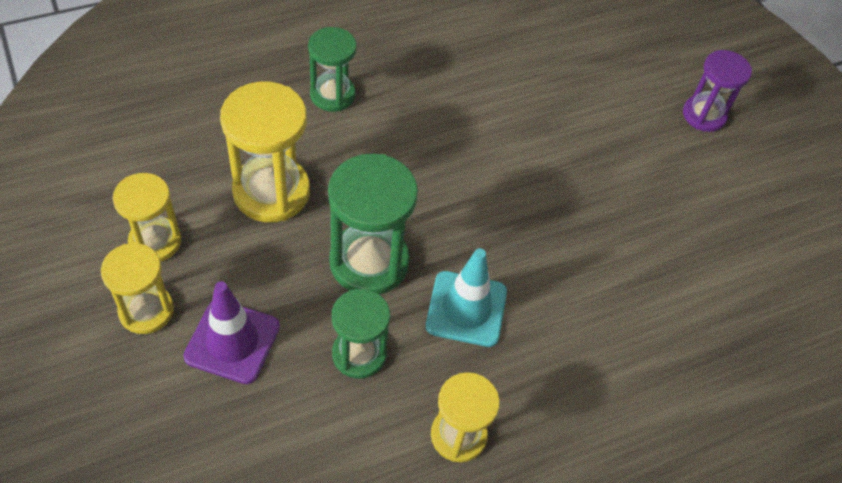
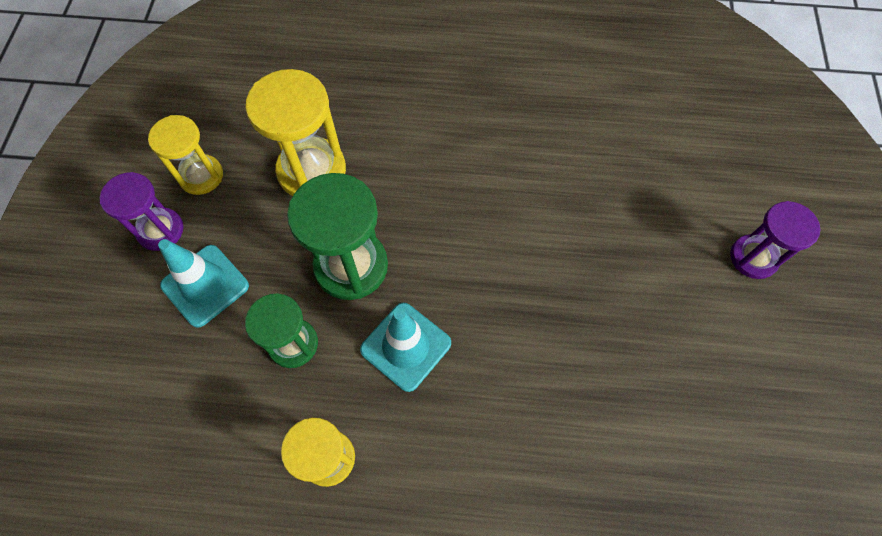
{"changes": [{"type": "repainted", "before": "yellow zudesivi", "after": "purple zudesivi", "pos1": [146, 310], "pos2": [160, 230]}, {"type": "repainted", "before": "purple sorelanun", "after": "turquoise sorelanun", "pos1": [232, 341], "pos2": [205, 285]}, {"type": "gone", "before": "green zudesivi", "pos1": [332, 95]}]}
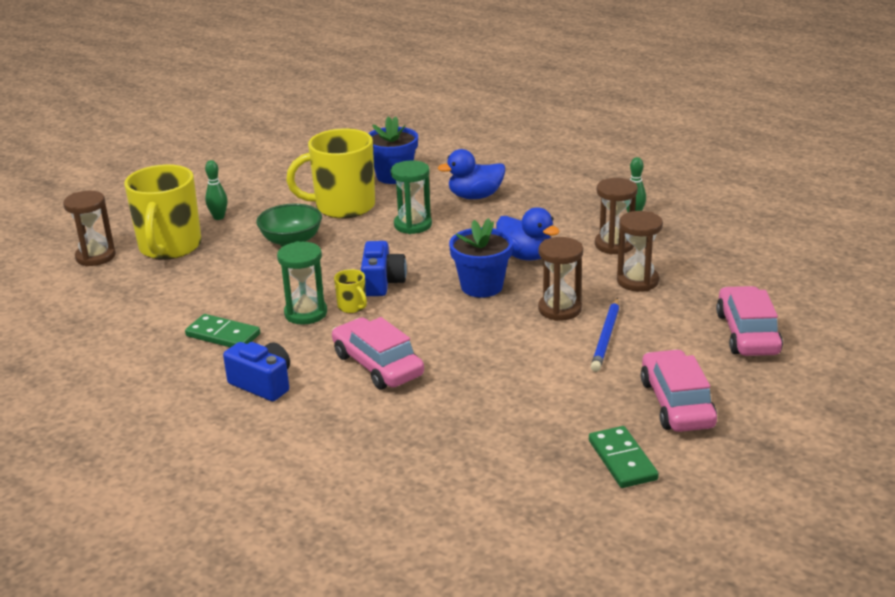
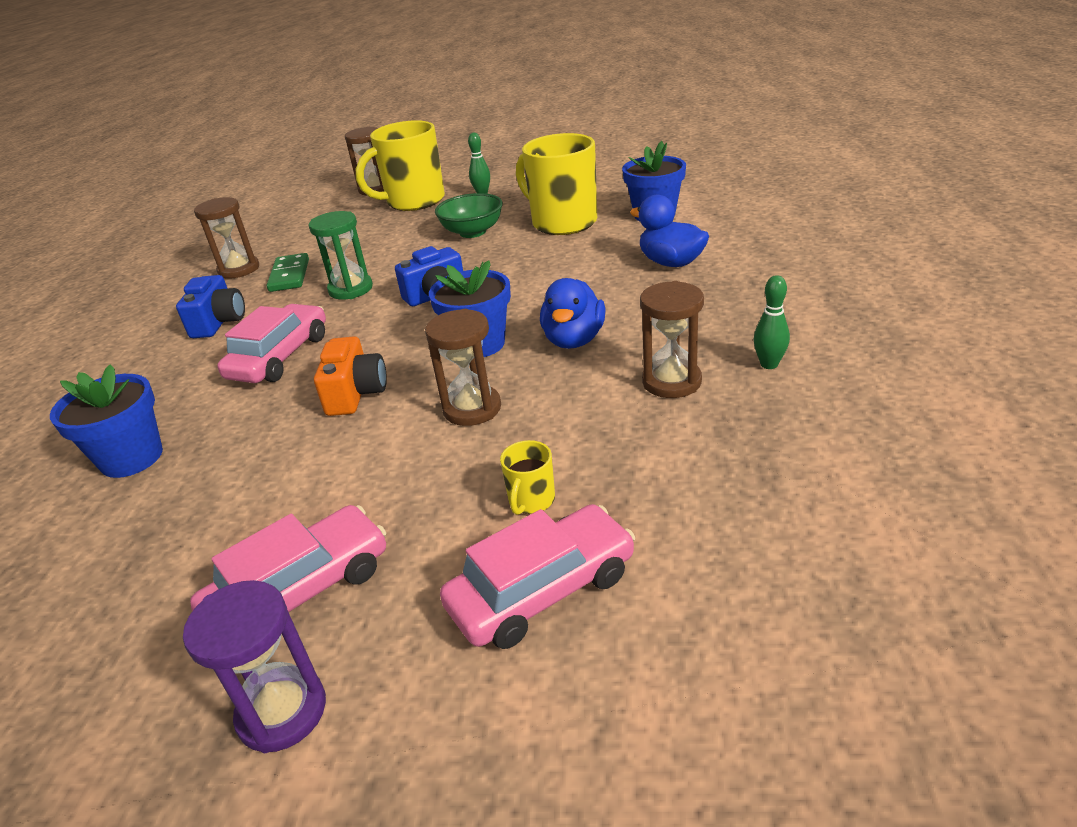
{"changes": [{"type": "shifted", "before": "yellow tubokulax", "pos1": [352, 307], "pos2": [531, 500]}, {"type": "gone", "before": "green zudesivi", "pos1": [413, 225]}, {"type": "gone", "before": "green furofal", "pos1": [622, 460]}, {"type": "gone", "before": "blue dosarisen", "pos1": [606, 337]}, {"type": "shifted", "before": "brown zudesivi", "pos1": [637, 281], "pos2": [239, 269]}, {"type": "new", "after": "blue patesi", "pos2": [132, 458]}, {"type": "new", "after": "purple zudesivi", "pos2": [282, 711]}, {"type": "new", "after": "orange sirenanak", "pos2": [356, 394]}]}
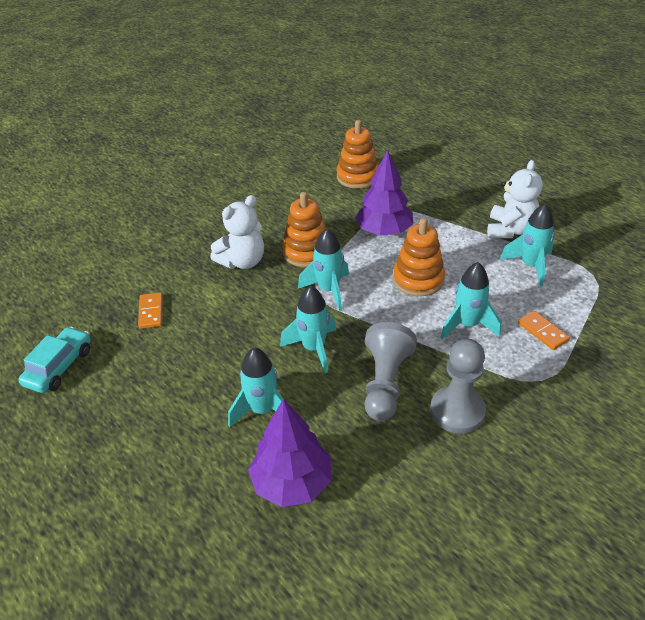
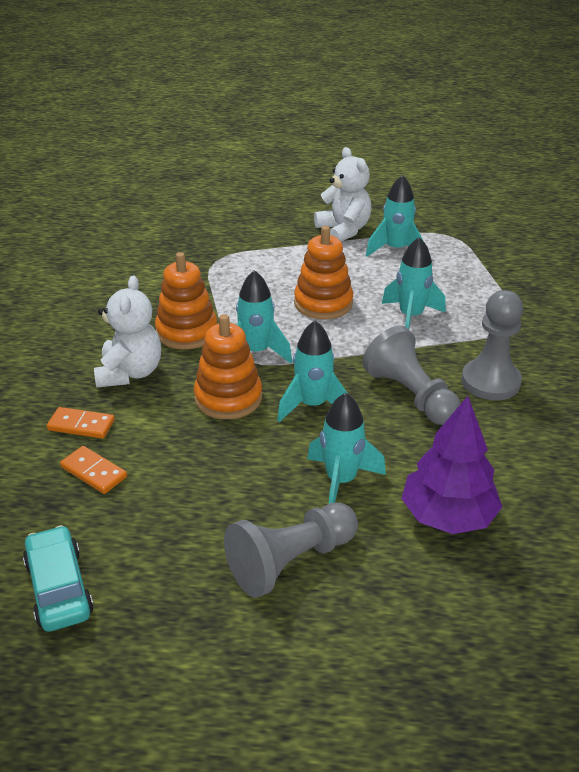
{"changes": [{"type": "shifted", "before": "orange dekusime", "pos1": [357, 177], "pos2": [228, 398]}, {"type": "gone", "before": "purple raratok", "pos1": [384, 231]}, {"type": "shifted", "before": "orange furofal", "pos1": [543, 332], "pos2": [81, 425]}, {"type": "new", "after": "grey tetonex", "pos2": [290, 562]}]}
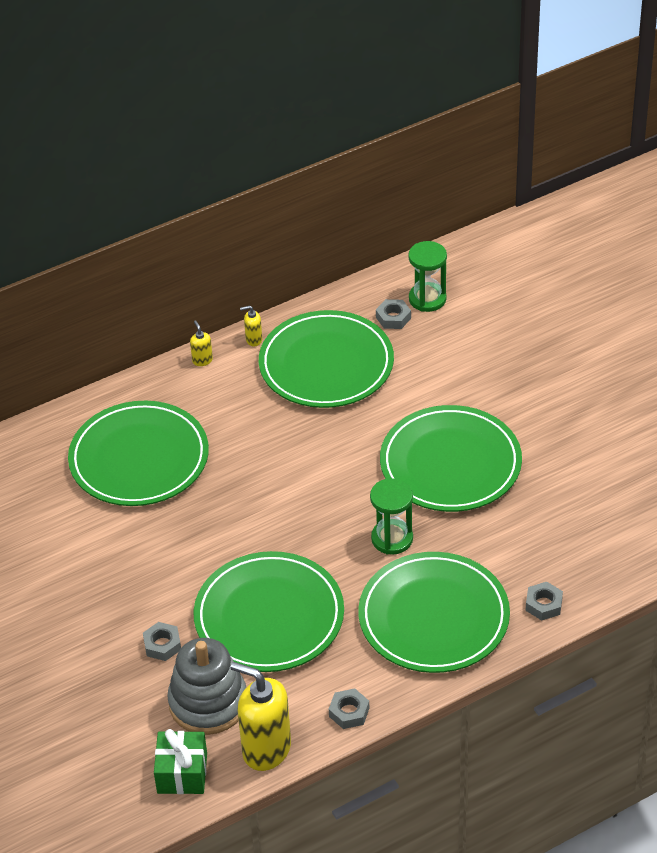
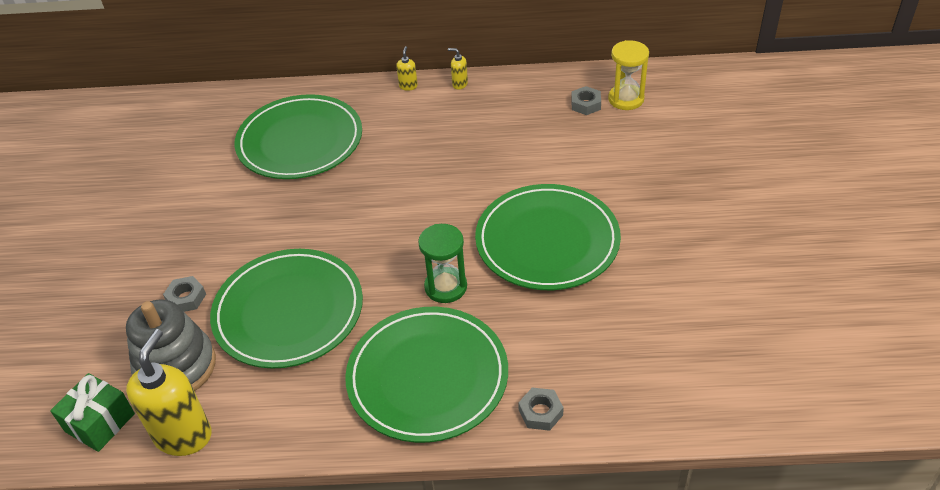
{"changes": [{"type": "rotated", "before": "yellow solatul", "pos1": [266, 749], "pos2": [183, 435], "turn": 45}, {"type": "gone", "before": "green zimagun", "pos1": [326, 364]}, {"type": "gone", "before": "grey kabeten", "pos1": [349, 712]}, {"type": "repainted", "before": "green zudesivi", "after": "yellow zudesivi", "pos1": [427, 299], "pos2": [626, 99]}]}
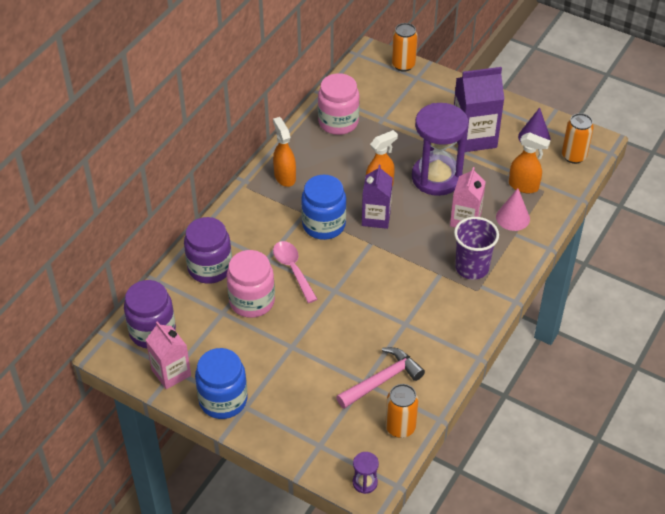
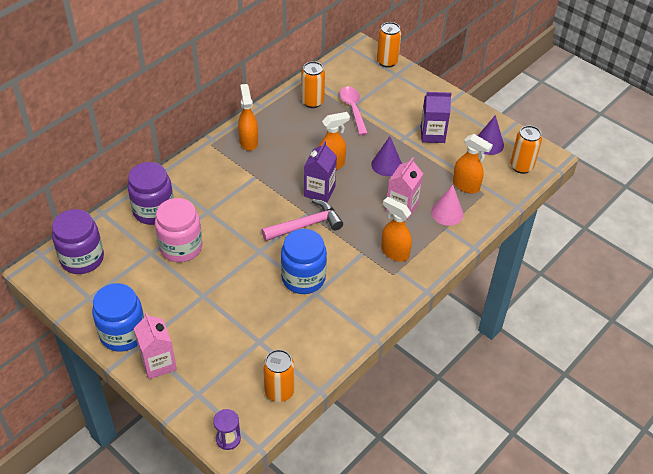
{"changes": [{"type": "shifted", "before": "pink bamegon", "pos1": [171, 373], "pos2": [158, 363]}, {"type": "shifted", "before": "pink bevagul", "pos1": [293, 269], "pos2": [353, 109]}, {"type": "shifted", "before": "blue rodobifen", "pos1": [324, 225], "pos2": [303, 278]}, {"type": "swapped", "before": "pink rodobifen", "after": "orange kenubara", "pos1": [338, 122], "pos2": [312, 102]}, {"type": "shifted", "before": "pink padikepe", "pos1": [382, 380], "pos2": [306, 225]}, {"type": "swapped", "before": "purple zudesivi", "after": "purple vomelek", "pos1": [436, 177], "pos2": [386, 165]}, {"type": "scaled", "before": "purple bamegon", "pos1": [474, 137], "pos2": [432, 134], "scale": 0.66}, {"type": "swapped", "before": "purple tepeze", "after": "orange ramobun", "pos1": [472, 268], "pos2": [394, 252]}]}
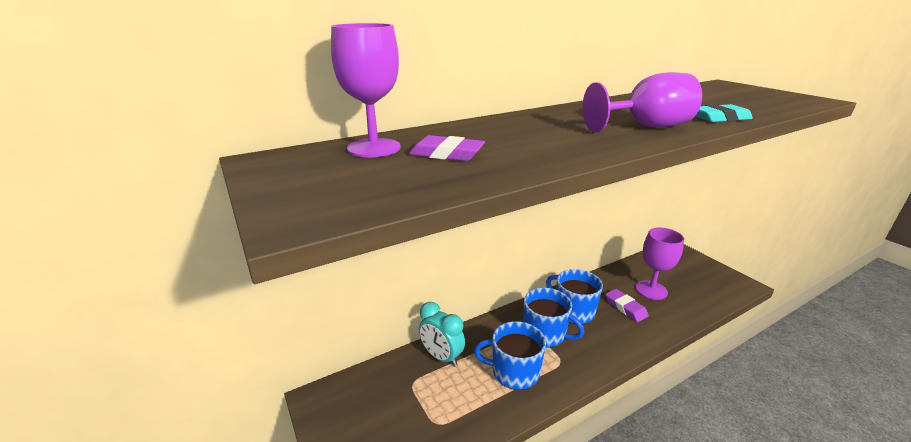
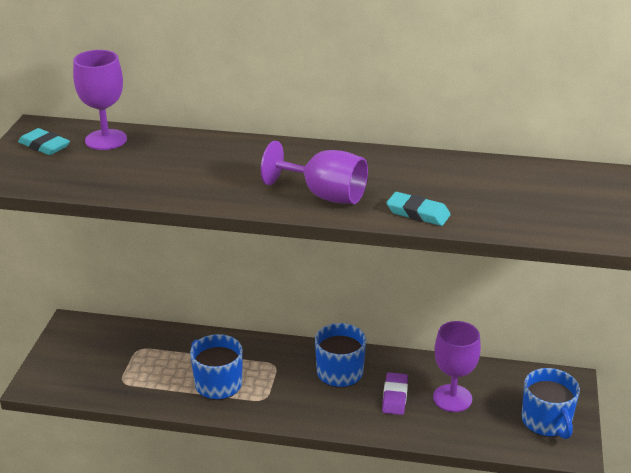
{"changes": [{"type": "gone", "before": "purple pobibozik", "pos1": [446, 154]}, {"type": "gone", "before": "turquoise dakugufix", "pos1": [441, 357]}, {"type": "shifted", "before": "blue tubokulax", "pos1": [545, 333], "pos2": [546, 421]}, {"type": "new", "after": "turquoise pobibozik", "pos2": [44, 146]}]}
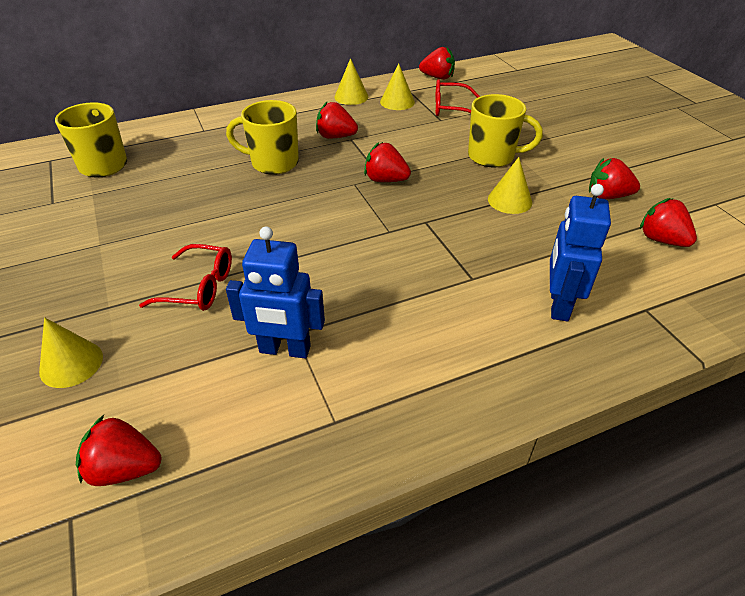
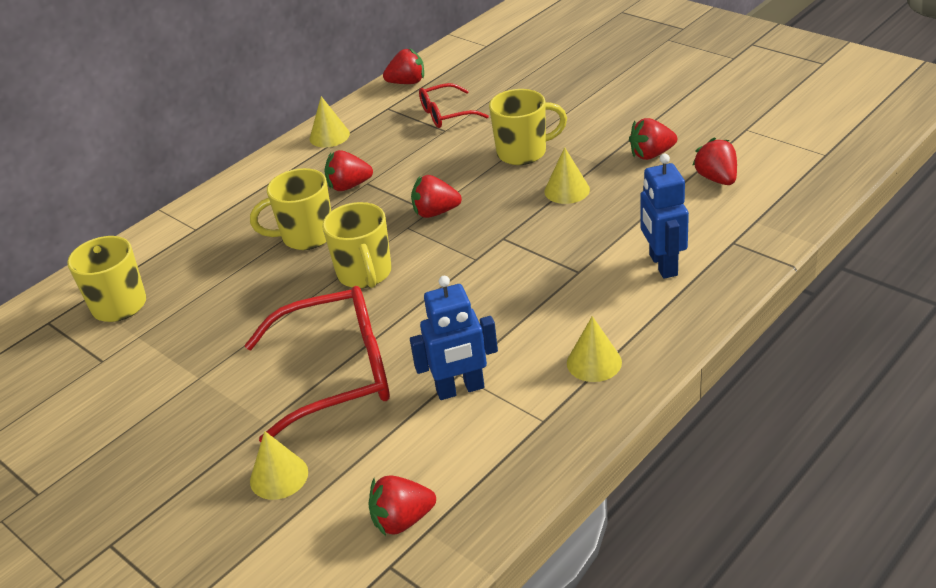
{"changes": [{"type": "scaled", "before": "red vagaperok", "pos1": [199, 287], "pos2": [338, 373], "scale": 1.85}, {"type": "shifted", "before": "yellow vomelek", "pos1": [397, 102], "pos2": [594, 362]}, {"type": "rotated", "before": "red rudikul", "pos1": [661, 240], "pos2": [717, 179], "turn": 45}, {"type": "new", "after": "yellow tubokulax", "pos2": [365, 274]}]}
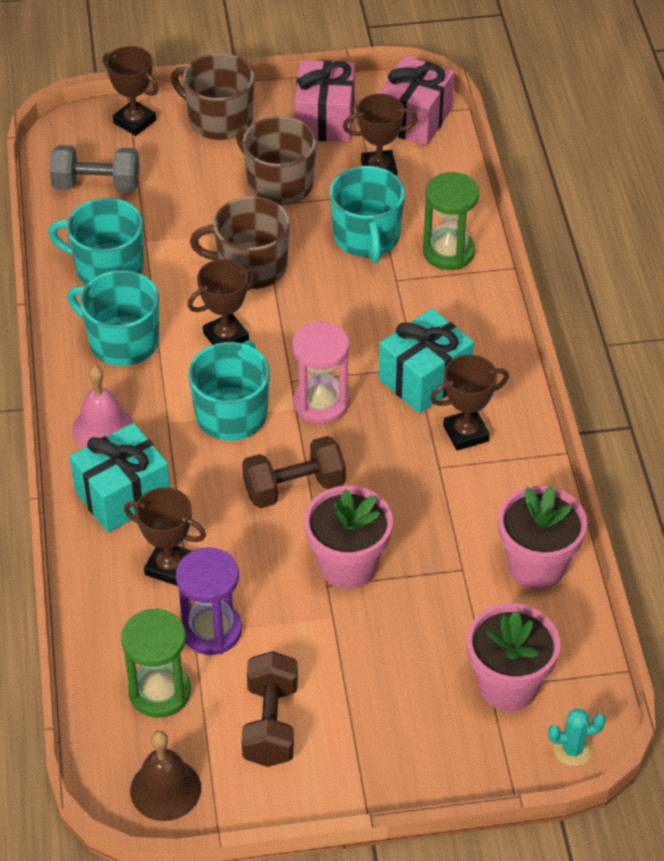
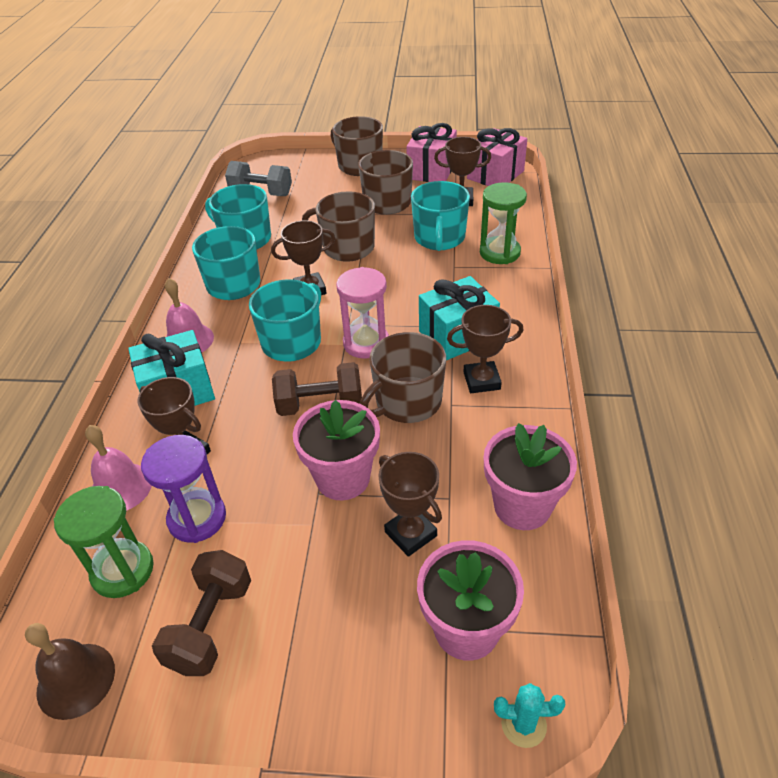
{"changes": [{"type": "shifted", "before": "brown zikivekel", "pos1": [134, 122], "pos2": [410, 534]}, {"type": "new", "after": "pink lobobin", "pos2": [121, 487]}, {"type": "new", "after": "brown tubokulax", "pos2": [407, 402]}]}
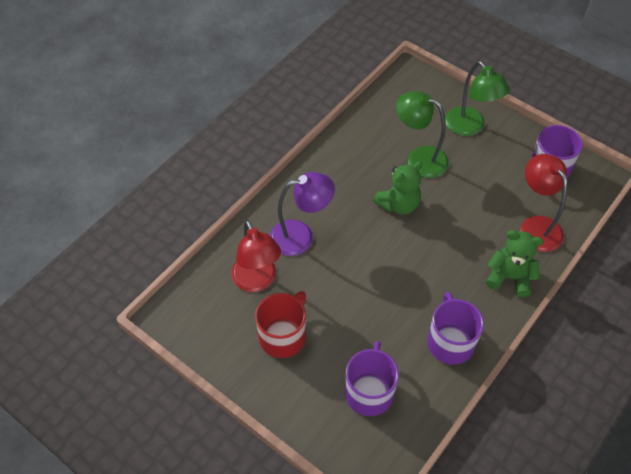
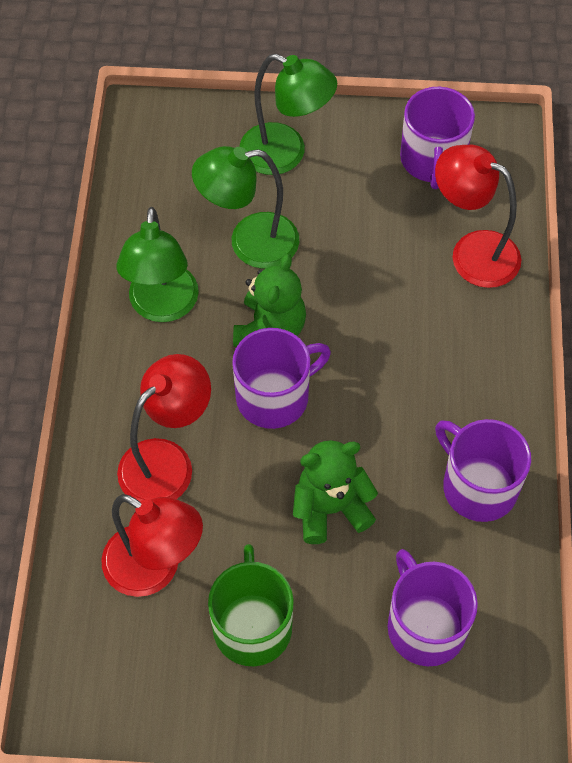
{"changes": [{"type": "repainted", "before": "red tubokulax", "after": "green tubokulax", "pos1": [283, 336], "pos2": [252, 625]}, {"type": "repainted", "before": "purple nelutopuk", "after": "red nelutopuk", "pos1": [301, 236], "pos2": [167, 461]}, {"type": "shifted", "before": "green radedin", "pos1": [509, 277], "pos2": [330, 508]}, {"type": "new", "after": "green nelutopuk", "pos2": [162, 307]}, {"type": "new", "after": "purple tubokulax", "pos2": [274, 396]}]}
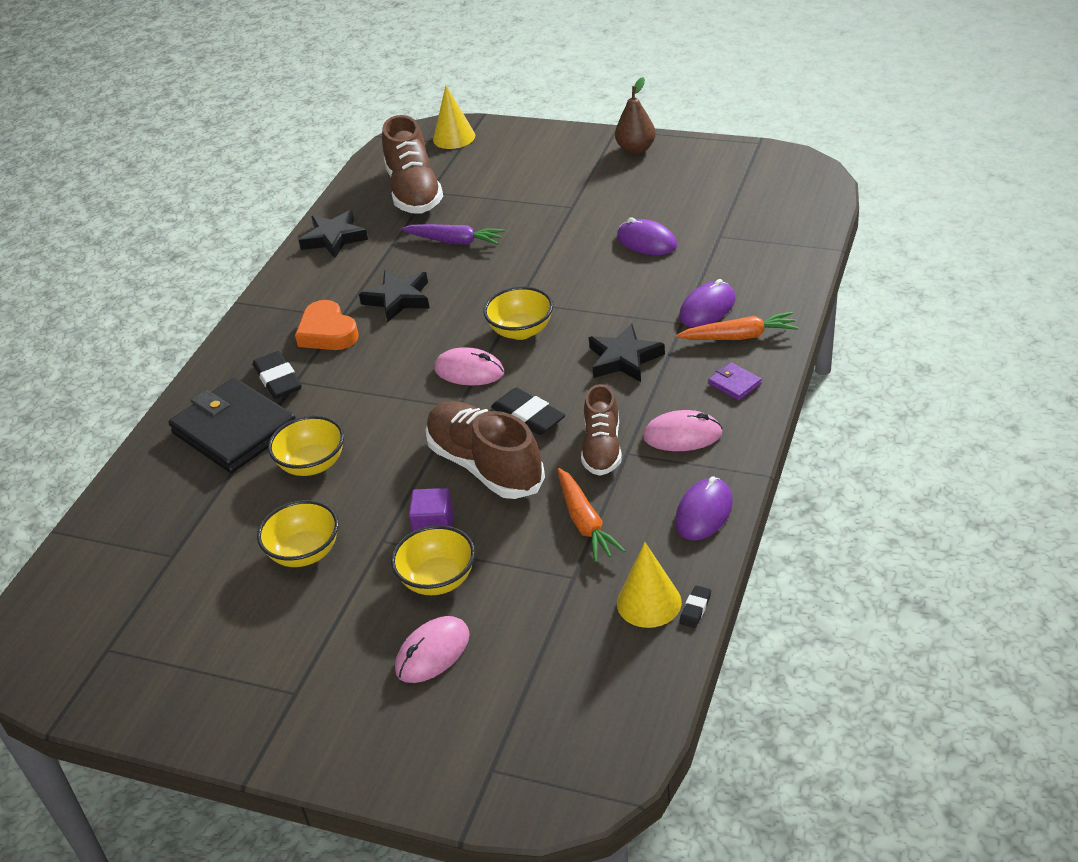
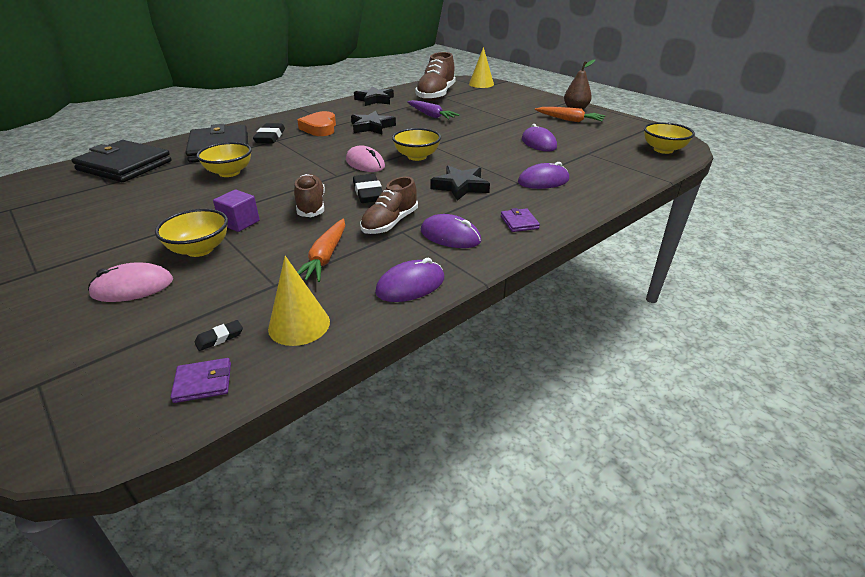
{"changes": [{"type": "shifted", "before": "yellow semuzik", "pos1": [305, 553], "pos2": [663, 150]}, {"type": "scaled", "before": "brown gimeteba", "pos1": [485, 466], "pos2": [311, 206], "scale": 0.63}, {"type": "repainted", "before": "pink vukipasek", "after": "purple vukipasek", "pos1": [682, 435], "pos2": [450, 236]}, {"type": "shifted", "before": "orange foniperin", "pos1": [739, 336], "pos2": [569, 120]}, {"type": "shifted", "before": "black pobibozik", "pos1": [695, 609], "pos2": [219, 338]}, {"type": "new", "after": "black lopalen", "pos2": [124, 166]}, {"type": "new", "after": "purple lopalen", "pos2": [203, 382]}]}
